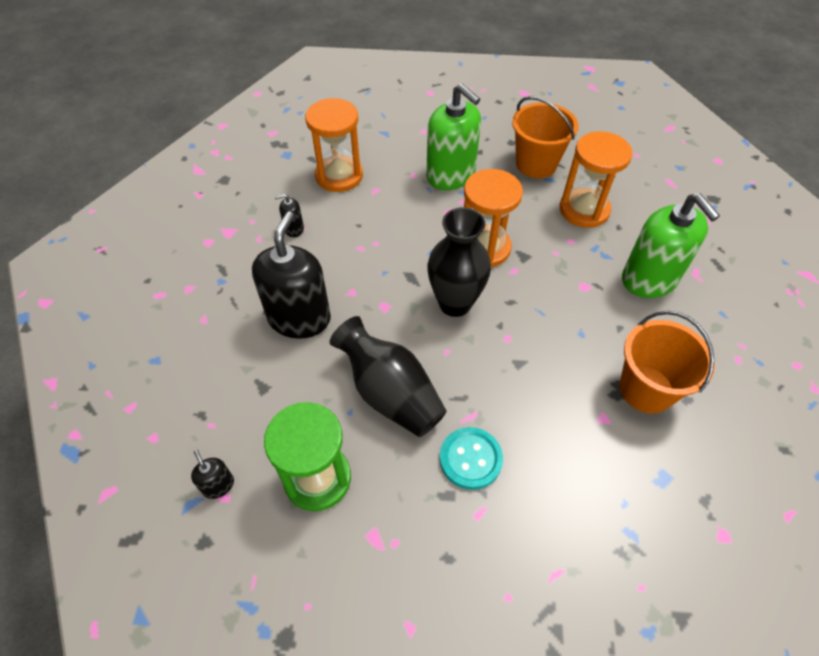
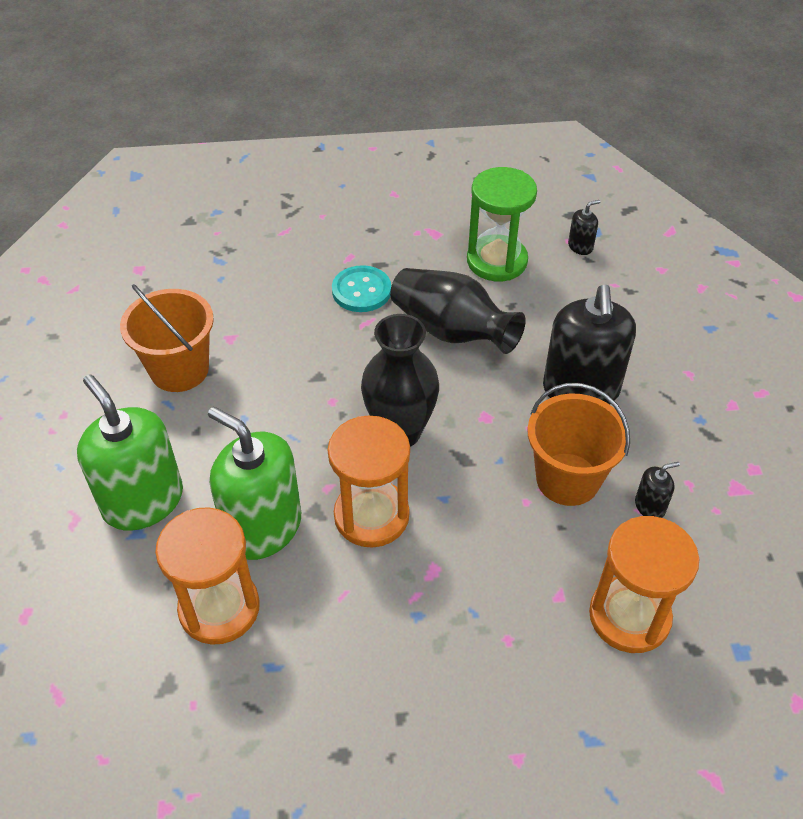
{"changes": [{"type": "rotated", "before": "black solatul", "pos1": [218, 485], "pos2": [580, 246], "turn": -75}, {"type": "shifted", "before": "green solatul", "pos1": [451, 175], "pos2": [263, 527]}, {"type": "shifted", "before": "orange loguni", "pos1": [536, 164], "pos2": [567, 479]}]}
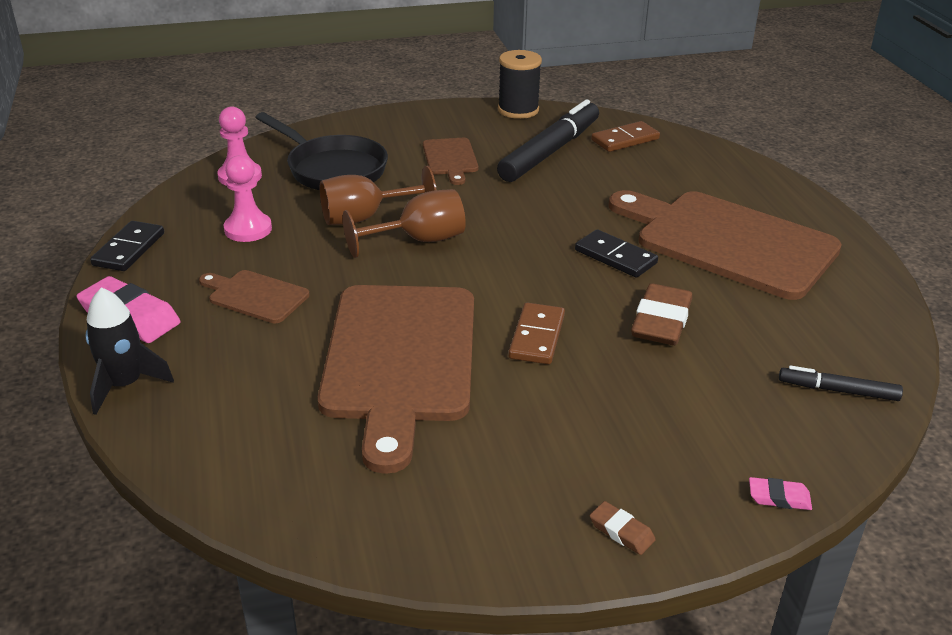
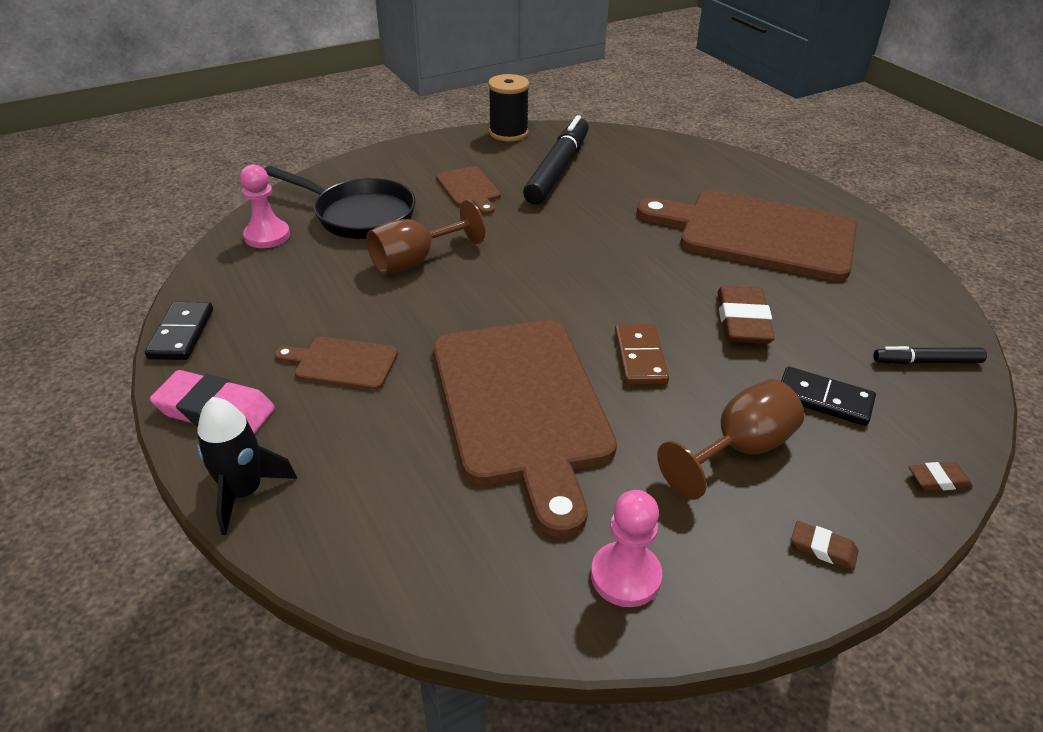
{"changes": [{"type": "shifted", "before": "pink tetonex", "pos1": [248, 229], "pos2": [625, 576]}, {"type": "shifted", "before": "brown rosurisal", "pos1": [419, 240], "pos2": [739, 449]}, {"type": "shifted", "before": "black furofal", "pos1": [615, 257], "pos2": [824, 399]}, {"type": "gone", "before": "brown furofal", "pos1": [625, 140]}, {"type": "repainted", "before": "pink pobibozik", "after": "brown pobibozik", "pos1": [779, 497], "pos2": [938, 480]}]}
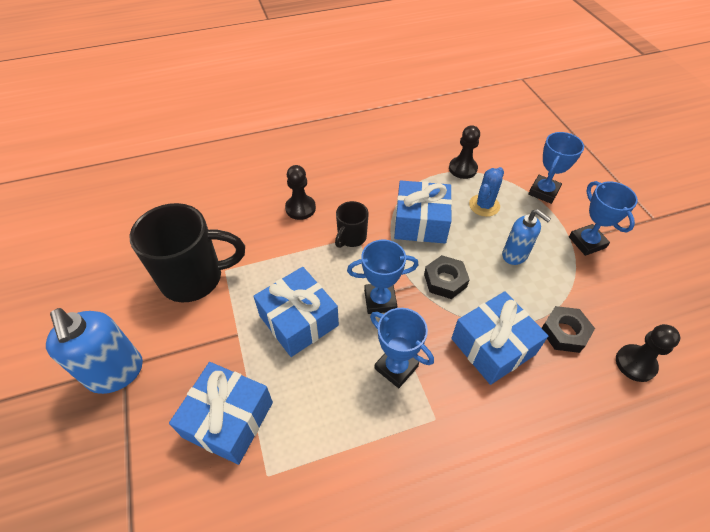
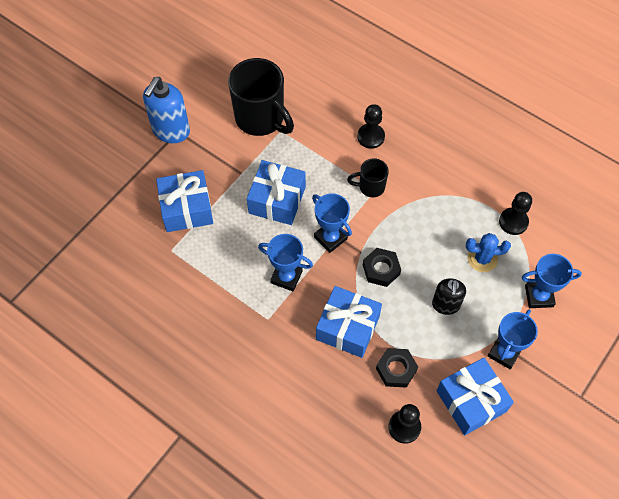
{"changes": [{"type": "rotated", "before": "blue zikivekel", "pos1": [396, 367], "pos2": [286, 277], "turn": -75}, {"type": "shifted", "before": "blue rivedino", "pos1": [420, 222], "pos2": [471, 401]}, {"type": "repainted", "before": "blue solatul", "after": "black solatul", "pos1": [515, 255], "pos2": [445, 305]}]}
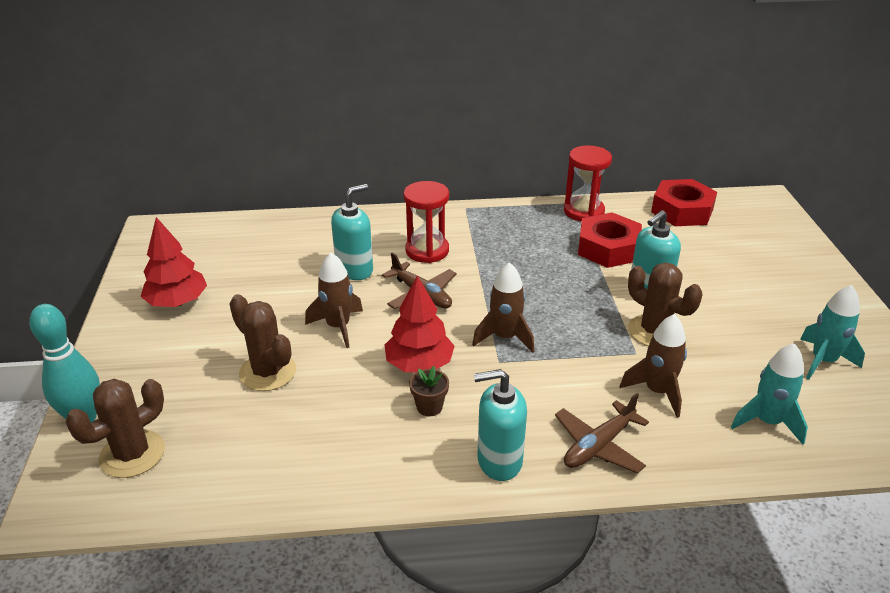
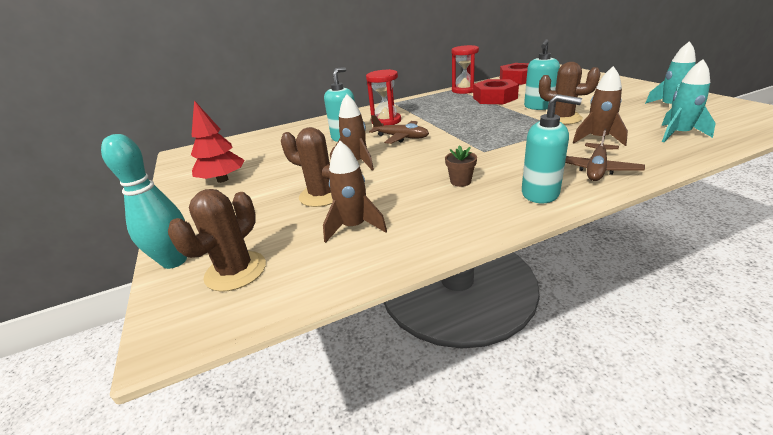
{"changes": [{"type": "gone", "before": "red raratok", "pos1": [419, 364]}, {"type": "shifted", "before": "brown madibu", "pos1": [505, 337], "pos2": [354, 227]}, {"type": "rotated", "before": "turquoise solatul", "pos1": [499, 461], "pos2": [540, 193], "turn": -135}]}
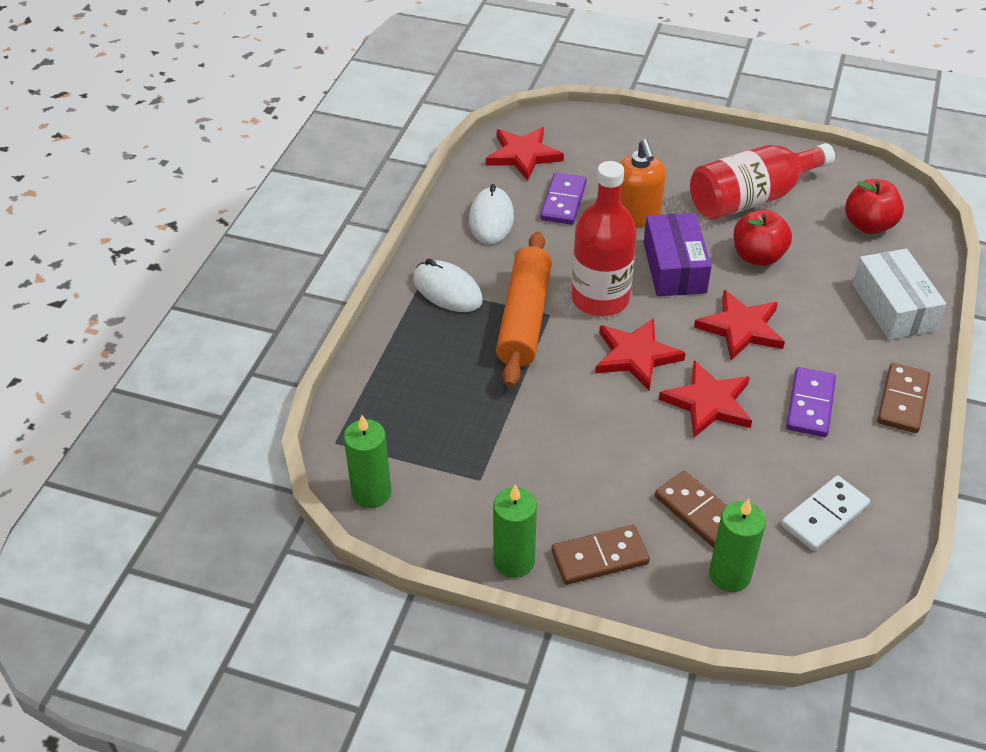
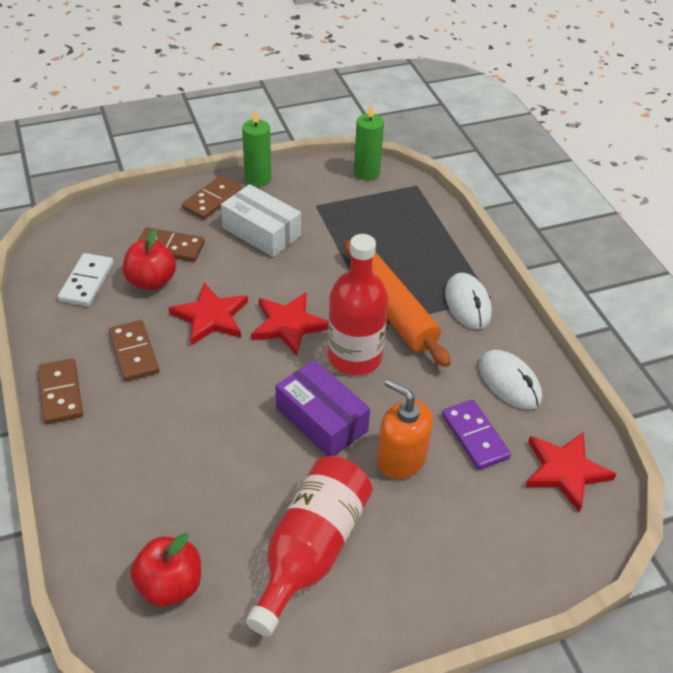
{"changes": [{"type": "rotated", "before": "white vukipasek", "pos1": [447, 290], "pos2": [467, 304], "turn": 75}, {"type": "gone", "before": "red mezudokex", "pos1": [741, 328]}, {"type": "gone", "before": "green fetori", "pos1": [729, 575]}, {"type": "shifted", "before": "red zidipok", "pos1": [758, 256], "pos2": [151, 281]}, {"type": "repainted", "before": "purple furofal", "after": "brown furofal", "pos1": [810, 405], "pos2": [134, 353]}, {"type": "shifted", "before": "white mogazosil", "pos1": [893, 307], "pos2": [261, 232]}]}
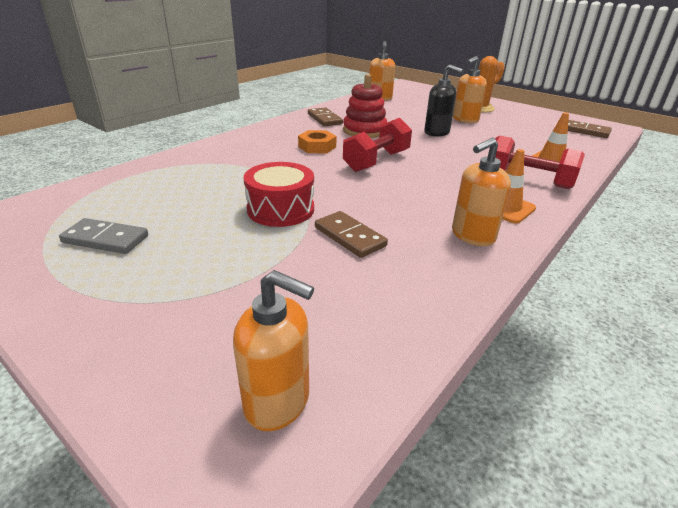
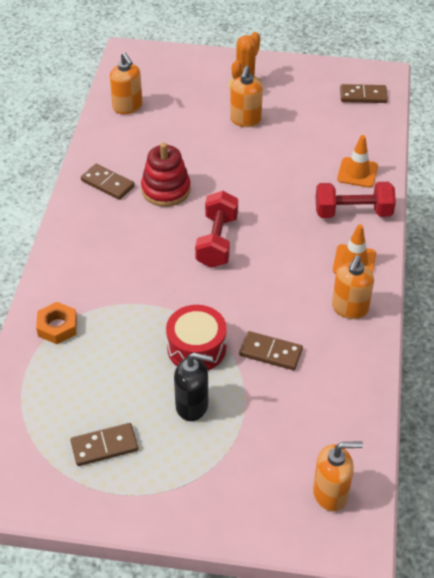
{"changes": [{"type": "repainted", "before": "grey furofal", "after": "brown furofal", "pos1": [105, 239], "pos2": [104, 446]}, {"type": "shifted", "before": "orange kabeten", "pos1": [317, 147], "pos2": [57, 326]}, {"type": "shifted", "before": "black solatul", "pos1": [437, 132], "pos2": [192, 405]}]}
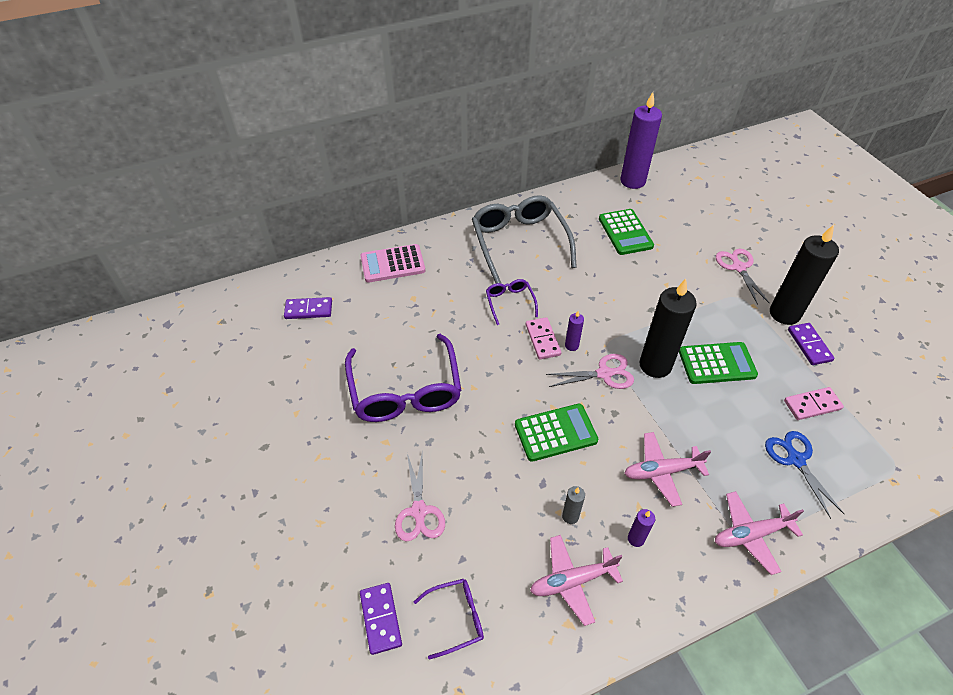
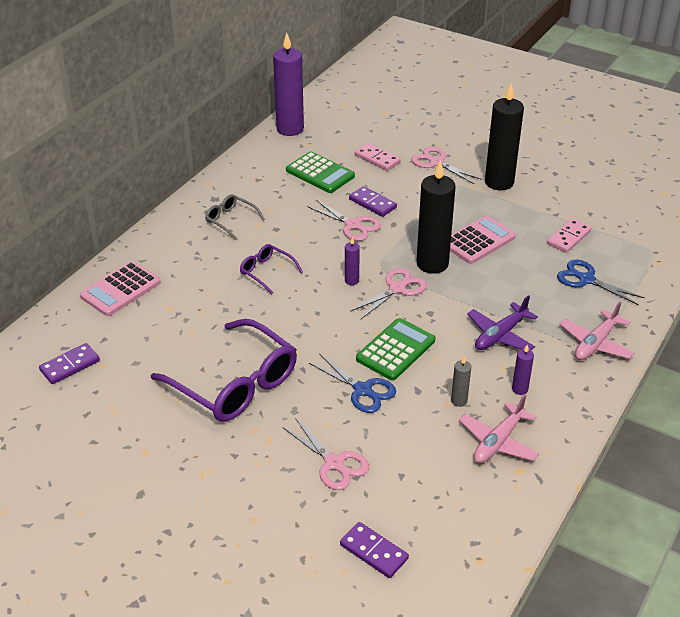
{"changes": [{"type": "gone", "before": "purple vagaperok", "pos1": [456, 618]}, {"type": "scaled", "before": "grey vagaperok", "pos1": [519, 243], "pos2": [231, 220], "scale": 0.48}, {"type": "shifted", "before": "pink furofal", "pos1": [542, 340], "pos2": [377, 159]}, {"type": "repainted", "before": "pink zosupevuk", "after": "purple zosupevuk", "pos1": [662, 471], "pos2": [500, 335]}, {"type": "repainted", "before": "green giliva", "after": "pink giliva", "pos1": [717, 363], "pos2": [478, 241]}, {"type": "shifted", "before": "purple furofal", "pos1": [809, 345], "pos2": [372, 203]}, {"type": "new", "after": "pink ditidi", "pos2": [353, 225]}, {"type": "new", "after": "blue ditidi", "pos2": [363, 390]}]}
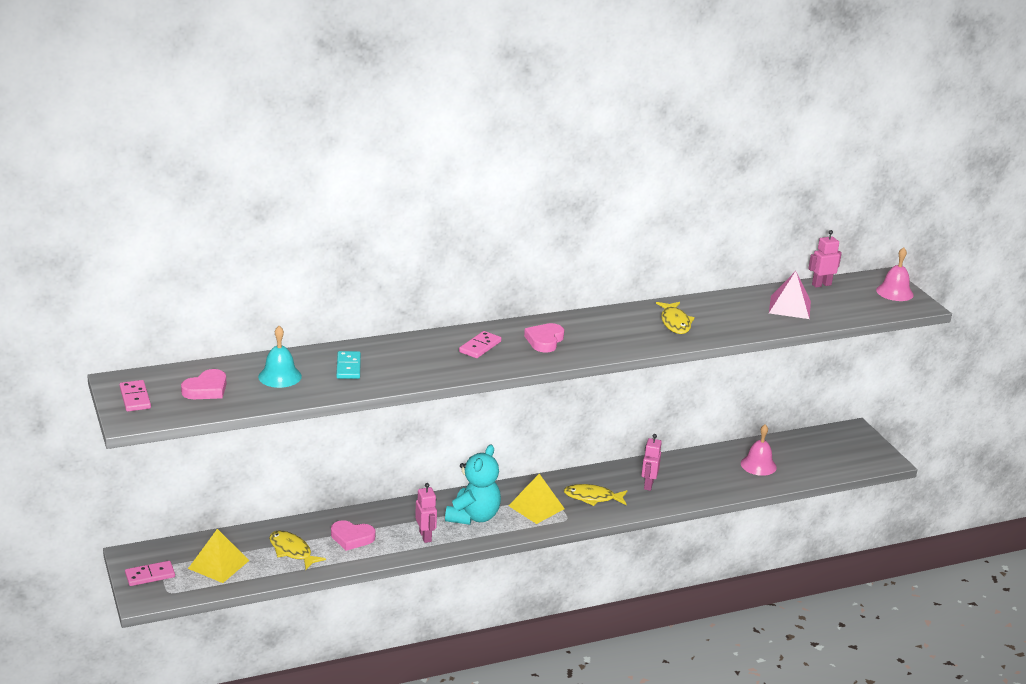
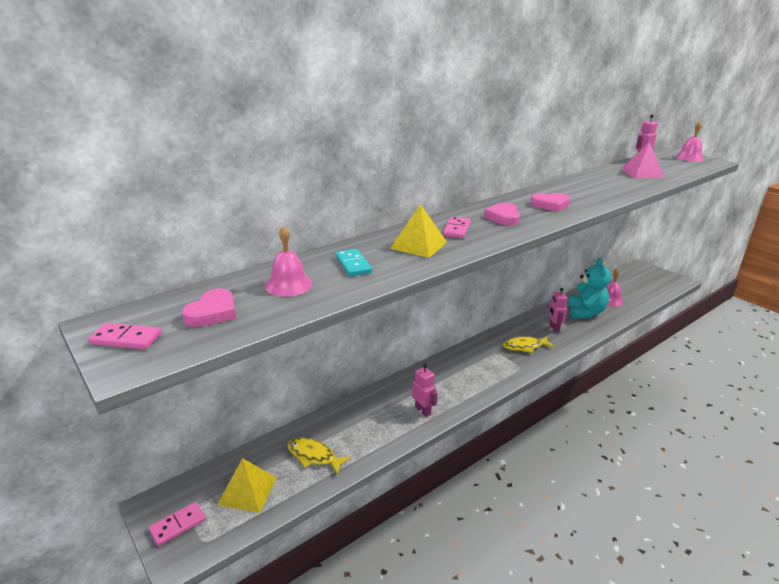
{"changes": [{"type": "rotated", "before": "pink furofal", "pos1": [135, 398], "pos2": [126, 339], "turn": -45}, {"type": "repainted", "before": "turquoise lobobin", "after": "pink lobobin", "pos1": [280, 376], "pos2": [289, 285]}, {"type": "shifted", "before": "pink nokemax", "pos1": [352, 538], "pos2": [550, 205]}, {"type": "shifted", "before": "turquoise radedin", "pos1": [473, 517], "pos2": [585, 312]}, {"type": "shifted", "before": "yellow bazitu", "pos1": [536, 507], "pos2": [418, 245]}, {"type": "gone", "before": "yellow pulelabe", "pos1": [675, 323]}]}
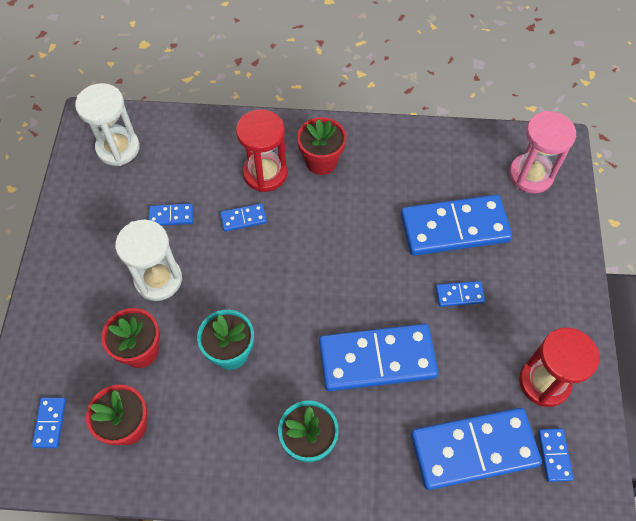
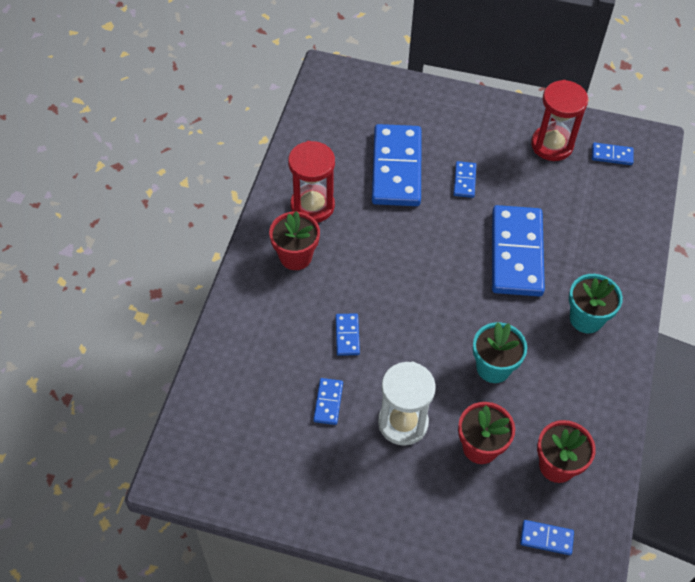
{"changes": [{"type": "gone", "before": "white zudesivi", "pos1": [118, 148]}, {"type": "shifted", "before": "red zudesivi", "pos1": [265, 173], "pos2": [312, 206]}, {"type": "gone", "before": "blue furofal", "pos1": [473, 449]}, {"type": "gone", "before": "pink zudesivi", "pos1": [530, 175]}]}
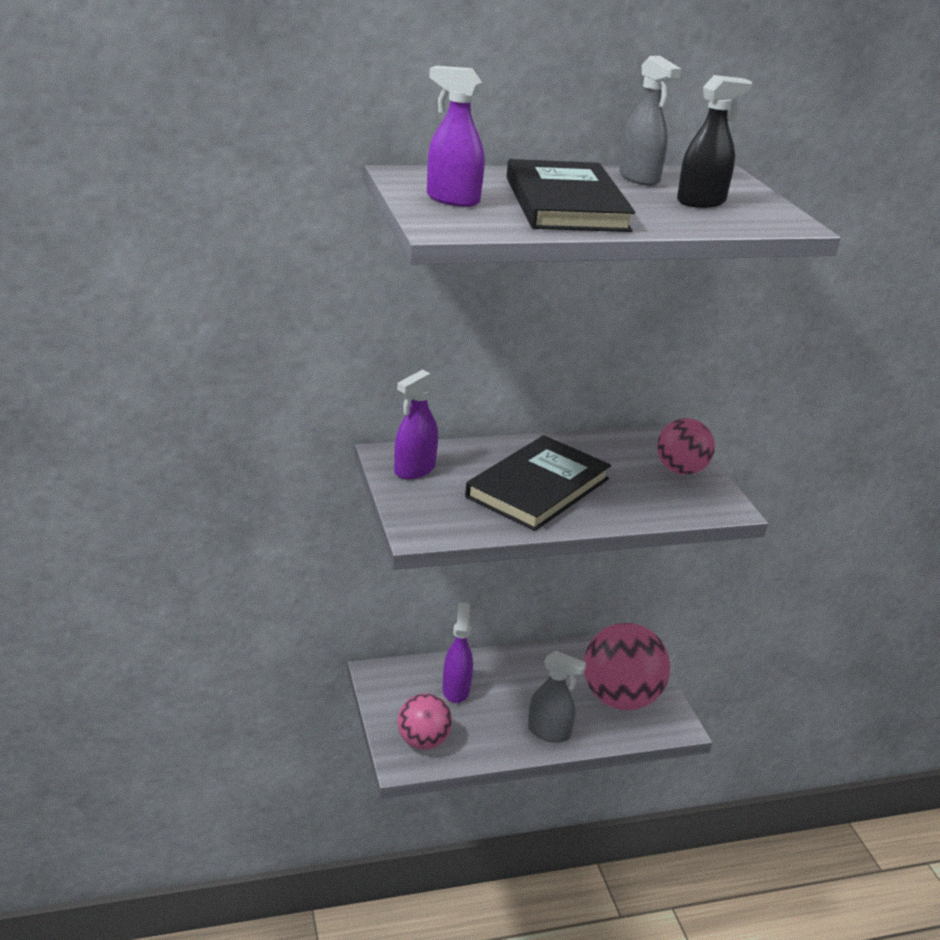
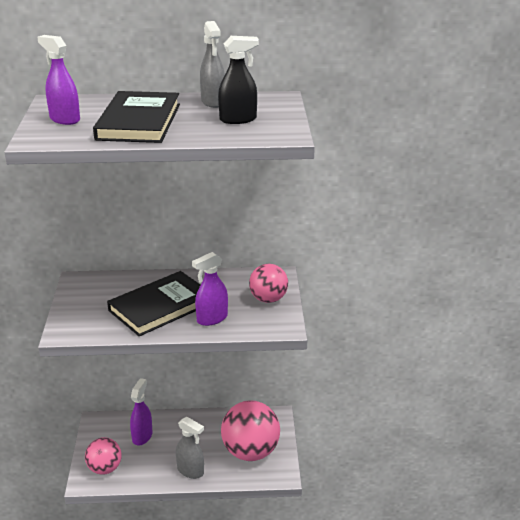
{"changes": [{"type": "shifted", "before": "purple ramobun", "pos1": [414, 470], "pos2": [212, 319]}]}
